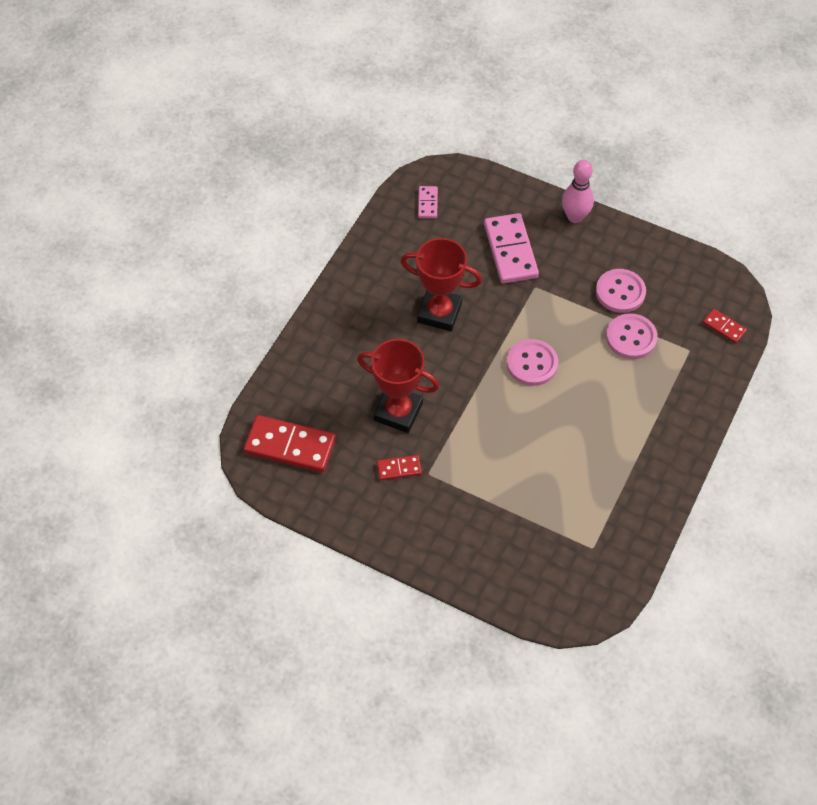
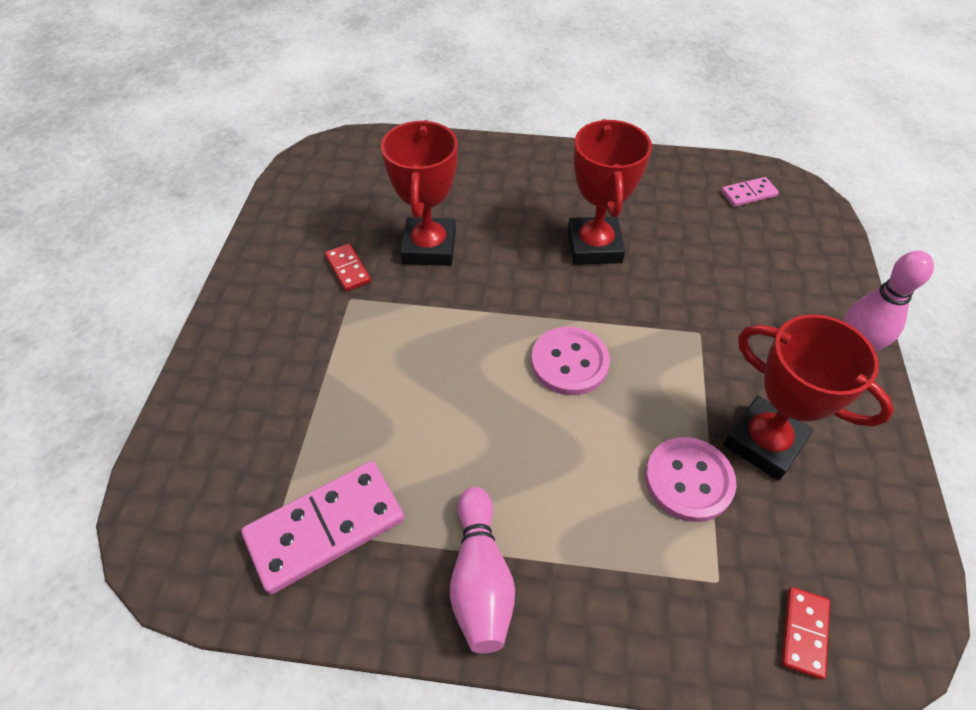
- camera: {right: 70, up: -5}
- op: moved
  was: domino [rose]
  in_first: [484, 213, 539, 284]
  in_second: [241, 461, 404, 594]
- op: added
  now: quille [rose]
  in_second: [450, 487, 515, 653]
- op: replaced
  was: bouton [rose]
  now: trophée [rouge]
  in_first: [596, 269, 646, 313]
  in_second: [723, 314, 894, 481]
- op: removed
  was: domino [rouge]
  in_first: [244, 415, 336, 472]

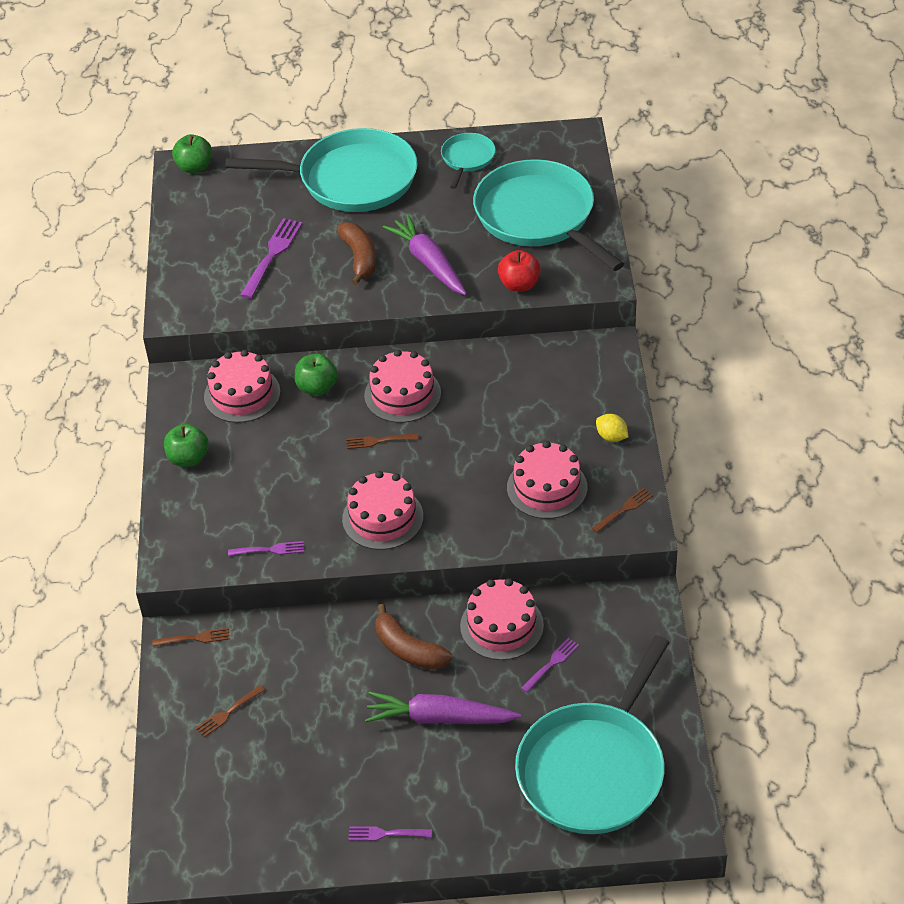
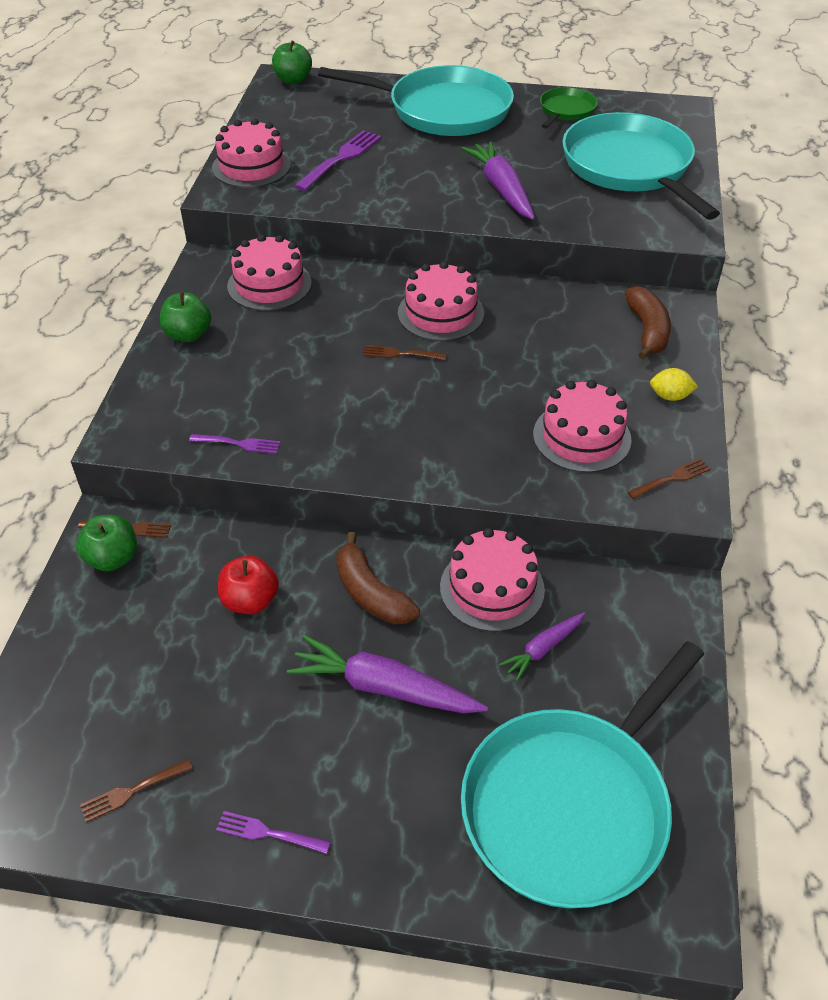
- camera: {right: 10, up: 0}
- op: moved
  was: pomme [vert]
  in_first: [294, 353, 338, 396]
  in_second: [76, 515, 137, 572]
- op: moved
  was: fourchette [marron]
  in_first: [196, 685, 265, 737]
  in_second: [80, 759, 193, 822]
- op: moved
  was: gâteau [rose]
  in_first: [342, 471, 423, 550]
  in_second: [212, 118, 291, 188]
- op: moved
  was: pomme [rouge]
  in_first: [498, 250, 541, 292]
  in_second: [218, 556, 279, 615]
- op: replaced
  was: fourchette [violet]
  now: carotte [violet]
  in_first: [521, 638, 579, 693]
  in_second: [499, 612, 585, 681]
- op: recoloured
  was: poêle [turquoise]
  now: poêle [vert]
  in_first: [441, 133, 496, 189]
  in_second: [540, 87, 597, 129]
- op: moved
  was: banane [marron]
  in_first: [337, 222, 376, 285]
  in_second: [625, 286, 671, 360]
- op: turned
  was: citron [jaune]
  in_first: [596, 414, 628, 442]
  in_second: [650, 368, 698, 401]
  clockwise: -45

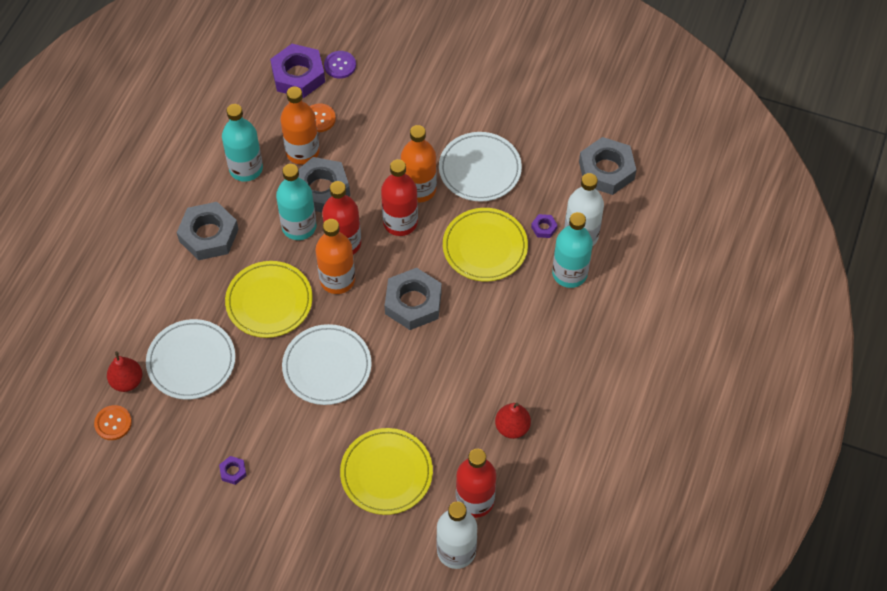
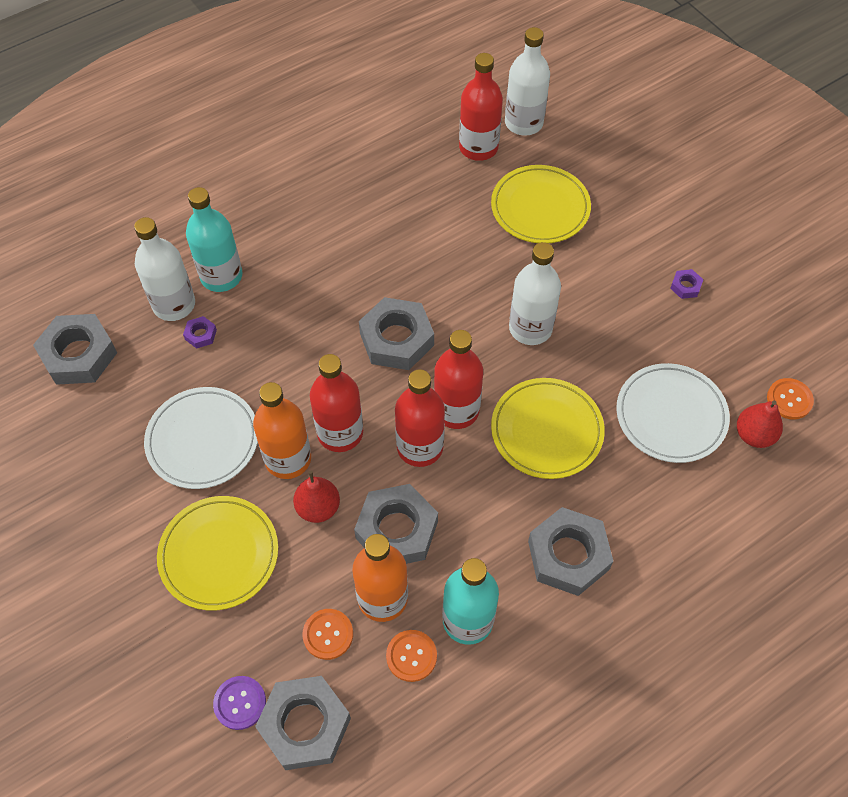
- camera: {right: -145, up: 0}
- op: moved
  was: assiette [jaune]
  in_first: [443, 208, 528, 282]
  in_second: [157, 496, 278, 611]
- op: recoloured
  was: écrou [violet]
  now: écrou [gris]
  in_first: [270, 44, 325, 98]
  in_second: [255, 676, 351, 770]
- op: moved
  was: poire [rouge]
  in_first: [495, 403, 531, 439]
  in_second: [293, 471, 340, 523]
- op: added
  now: bouton [orange]
  in_second: [386, 630, 437, 682]
- op: recoloured
  was: bouteille [orange]
  now: bouteille [rouge]
  in_first: [315, 219, 355, 294]
  in_second: [434, 330, 483, 429]
- op: replaced
  was: assiette [blanc]
  now: bouteille [blanc]
  in_first: [282, 324, 372, 405]
  in_second: [509, 242, 561, 345]
- op: removed
  was: bouteille [turquoise]
  in_first: [276, 164, 317, 240]

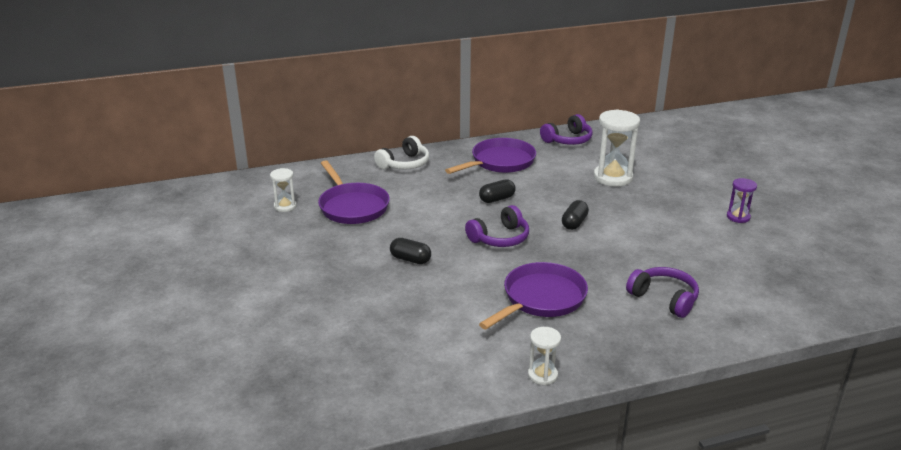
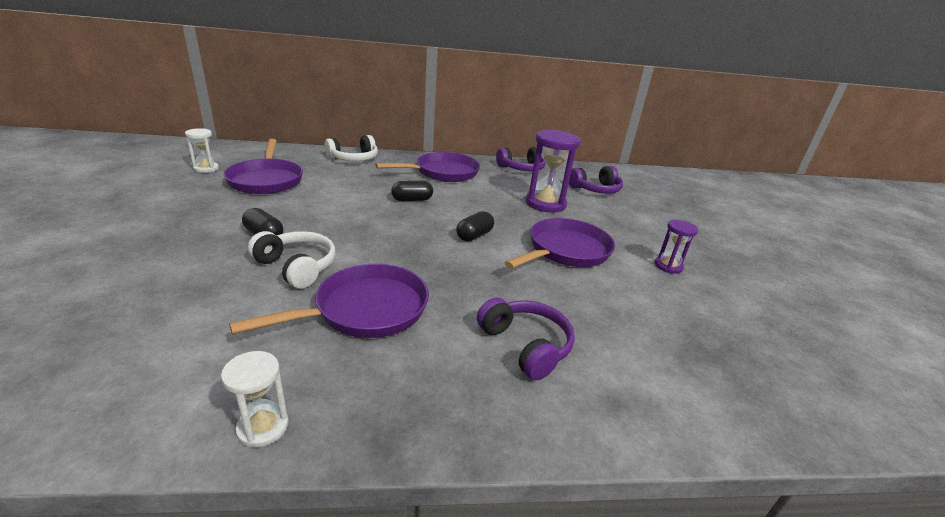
- camera: {right: 10, up: 0}
- op: added
  now: casque audio [blanc]
  in_second: [248, 231, 335, 289]
- op: added
  now: poêle [violet]
  in_second: [505, 218, 615, 269]
- op: recoloured
  was: sablier [blanc]
  now: sablier [violet]
  in_first: [594, 109, 640, 187]
  in_second: [526, 130, 581, 213]
- op: moved
  was: casque audio [violet]
  in_first: [465, 205, 529, 247]
  in_second: [569, 166, 623, 194]

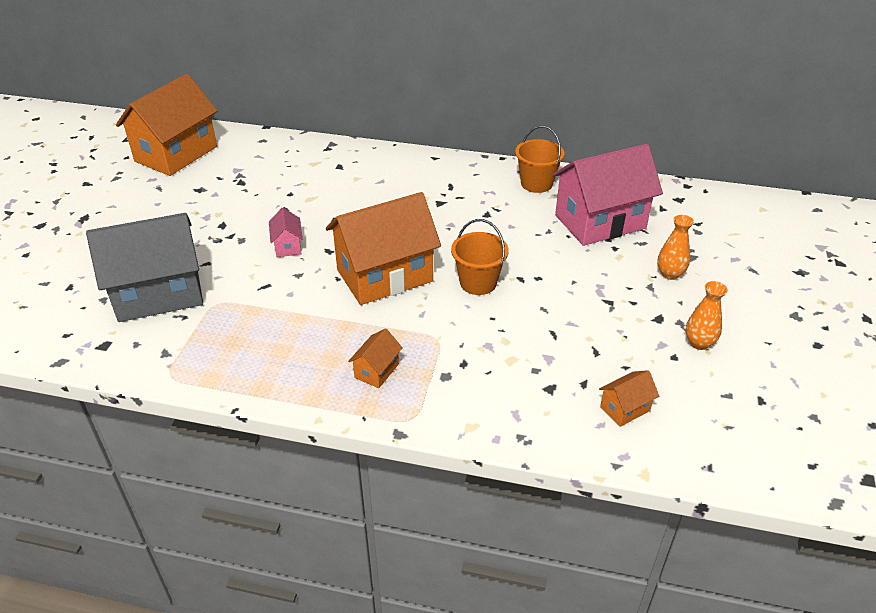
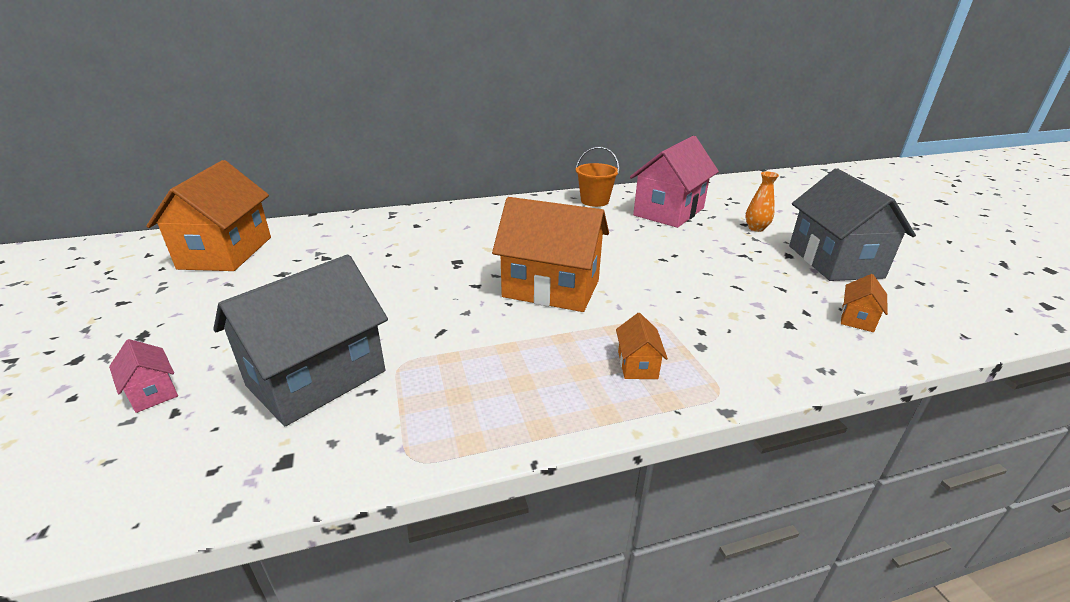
- camera: {right: -30, up: -10}
- op: moved
  was: maison [rose]
  in_first: [269, 208, 303, 257]
  in_second: [109, 339, 178, 413]
- op: turned
  was: maison [orange]
  in_first: [326, 192, 441, 305]
  in_second: [492, 197, 609, 312]
  clockwise: 75
- op: replaced
  was: vase [orange]
  now: maison [gris]
  in_first: [686, 281, 728, 350]
  in_second: [789, 169, 916, 281]
- op: removed
  was: seau [orange]
  in_first: [451, 219, 509, 295]

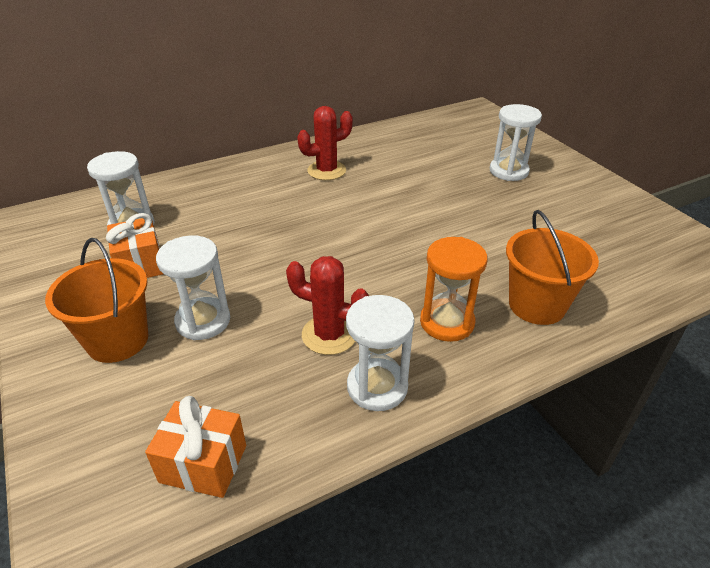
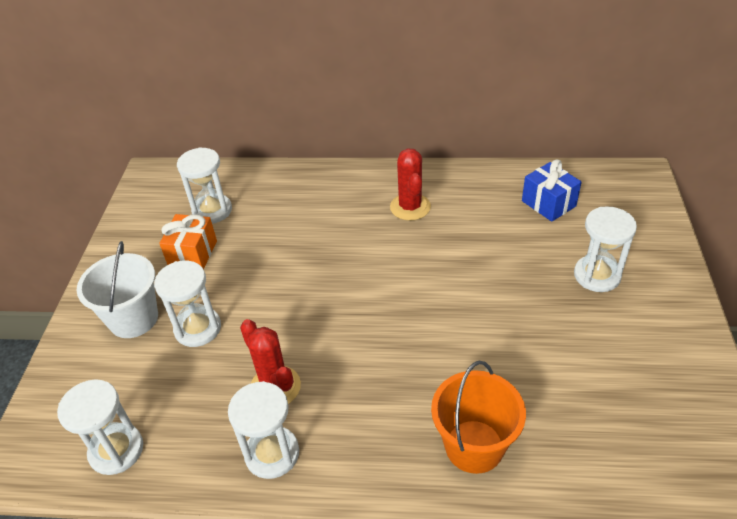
- camera: {right: 35, up: 5}
- op: replaced
  was: cadeau [orange]
  now: sablier [blanc]
  in_first: [145, 396, 246, 498]
  in_second: [57, 379, 143, 475]
- op: recoloured
  was: seau [orange]
  now: seau [blanc]
  in_first: [45, 238, 148, 363]
  in_second: [76, 241, 158, 338]
- op: turned
  was: cactus [rouge]
  in_first: [297, 106, 353, 180]
  in_second: [390, 148, 431, 221]
  clockwise: 75
- op: added
  now: cadeau [bleu]
  in_second: [522, 160, 582, 222]
- op: removed
  was: sablier [orange]
  in_first: [420, 237, 488, 342]

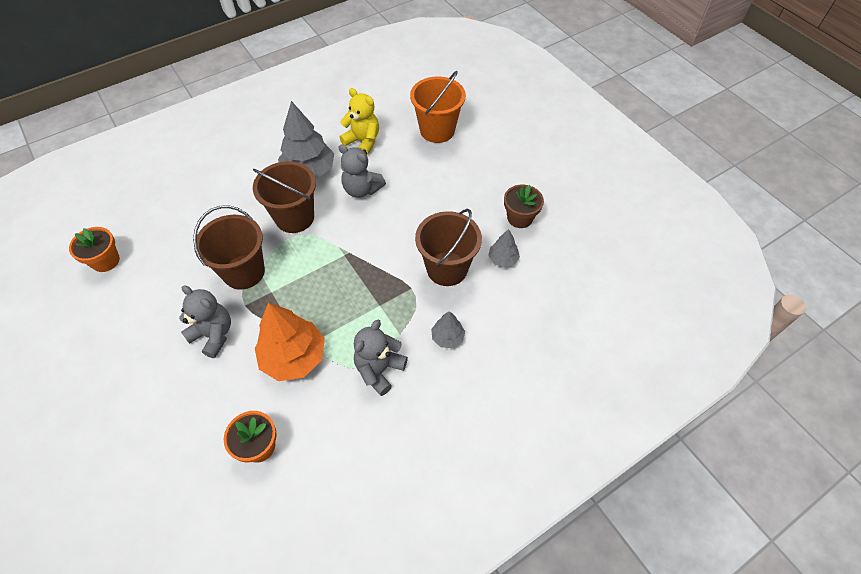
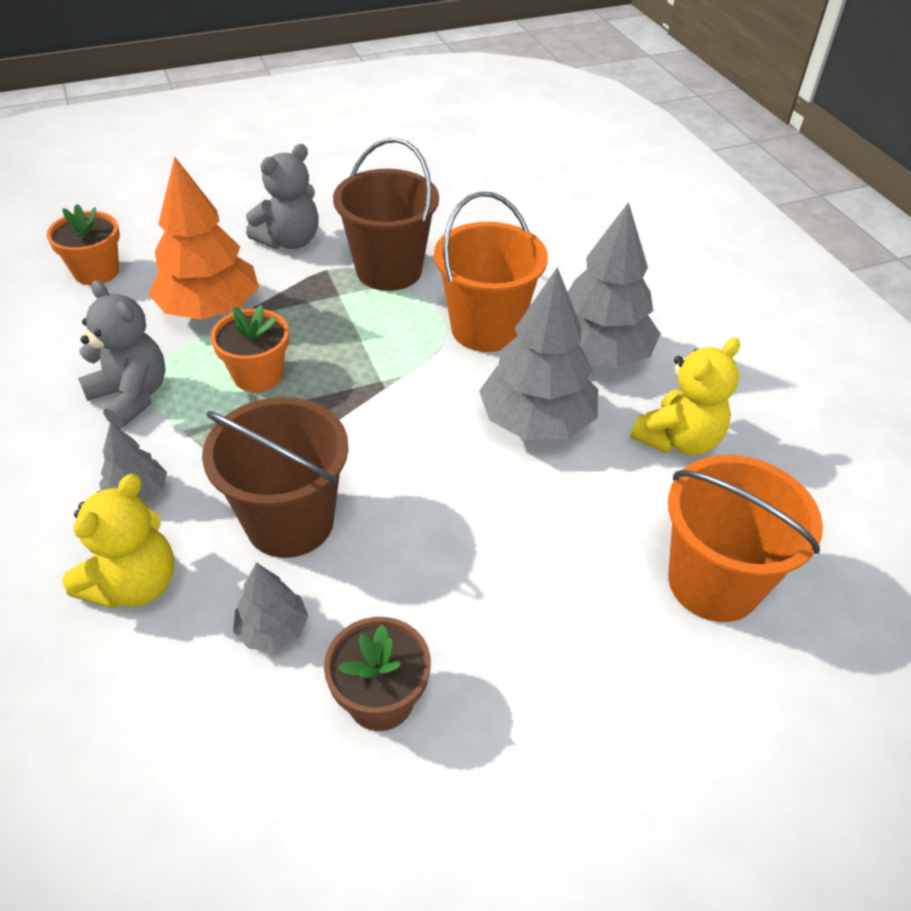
- camera: {right: 100, up: -10}
- op: added
  now: ours en peluche [jaune]
  in_second: [62, 474, 174, 609]
- op: moved
  was: pot de fleurs [orange]
  in_first: [69, 227, 120, 272]
  in_second: [210, 305, 289, 392]
- op: recoloured
  was: seau [marron]
  now: seau [orange]
  in_first: [253, 161, 316, 233]
  in_second: [434, 191, 548, 352]
- op: replaced
  was: ours en peluche [gris]
  now: arbre [gris]
  in_first: [338, 144, 386, 198]
  in_second: [479, 267, 598, 440]

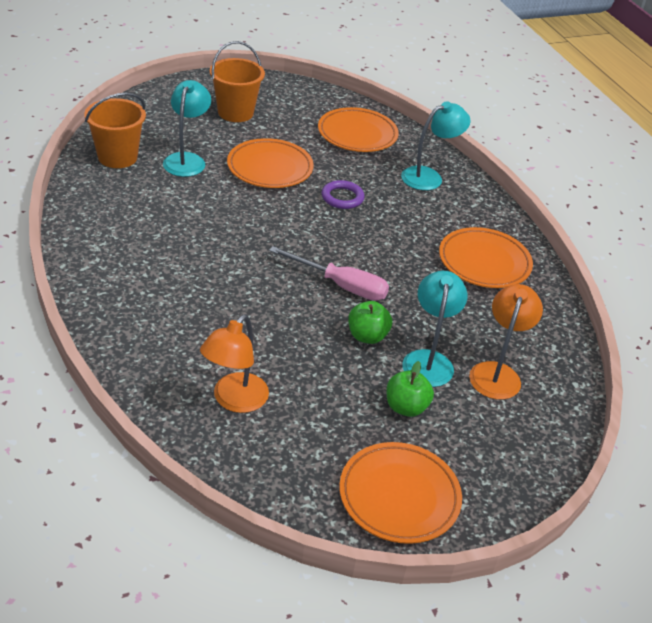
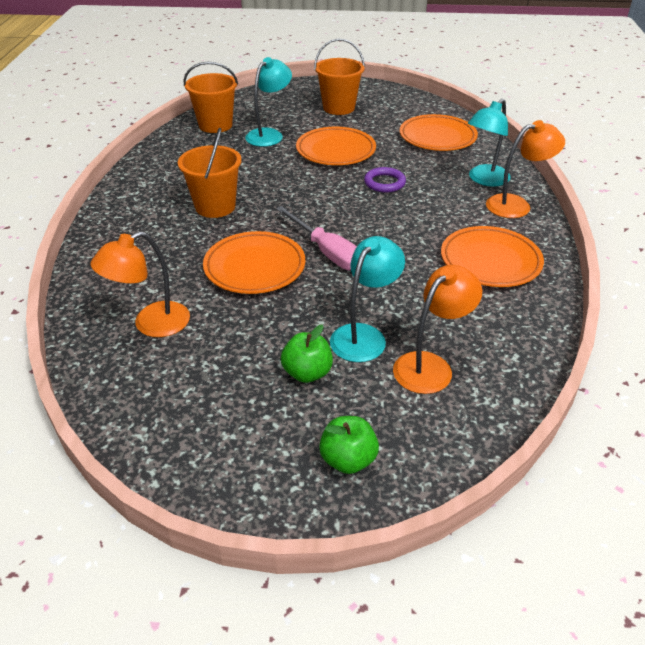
- camera: {right: 30, up: 0}
- op: added
  now: seau [orange]
  in_second: [178, 128, 241, 218]
- op: moved
  was: assiette [orange]
  in_first: [339, 442, 462, 544]
  in_second: [203, 231, 305, 294]
- op: moved
  was: pomme [vert]
  in_first: [348, 301, 392, 344]
  in_second: [319, 416, 379, 474]
- op: turned
  was: lampe [turquoise]
  in_first: [401, 101, 471, 190]
  in_second: [468, 99, 511, 186]
  clockwise: 135
- op: added
  now: lampe [orange]
  in_second: [486, 120, 565, 218]

